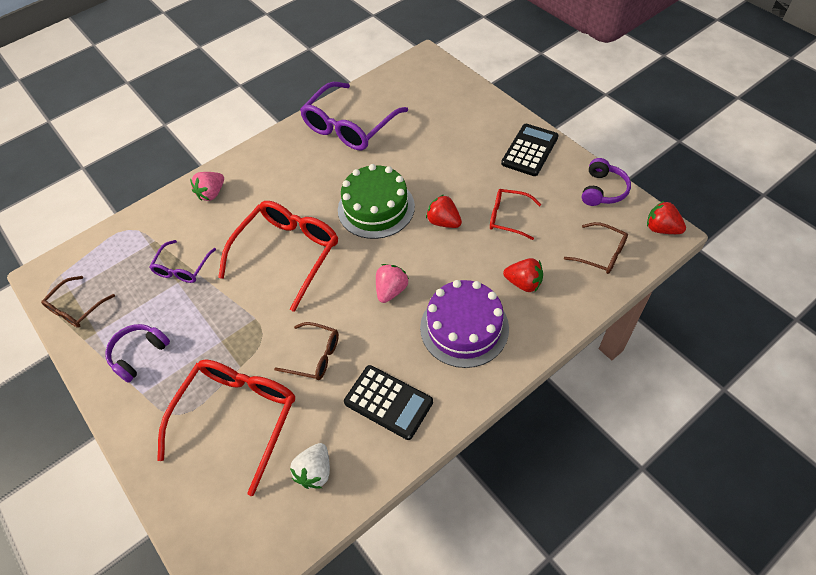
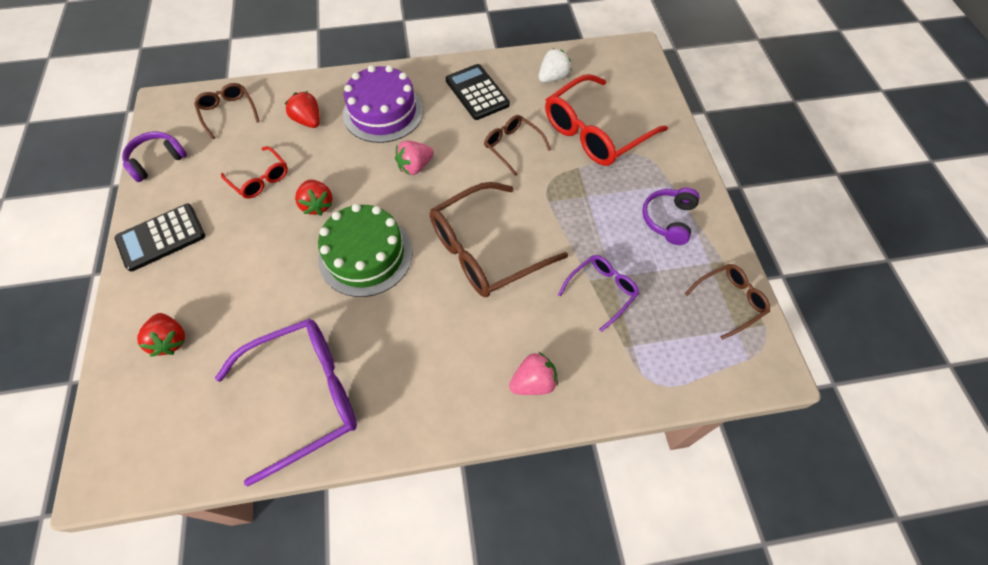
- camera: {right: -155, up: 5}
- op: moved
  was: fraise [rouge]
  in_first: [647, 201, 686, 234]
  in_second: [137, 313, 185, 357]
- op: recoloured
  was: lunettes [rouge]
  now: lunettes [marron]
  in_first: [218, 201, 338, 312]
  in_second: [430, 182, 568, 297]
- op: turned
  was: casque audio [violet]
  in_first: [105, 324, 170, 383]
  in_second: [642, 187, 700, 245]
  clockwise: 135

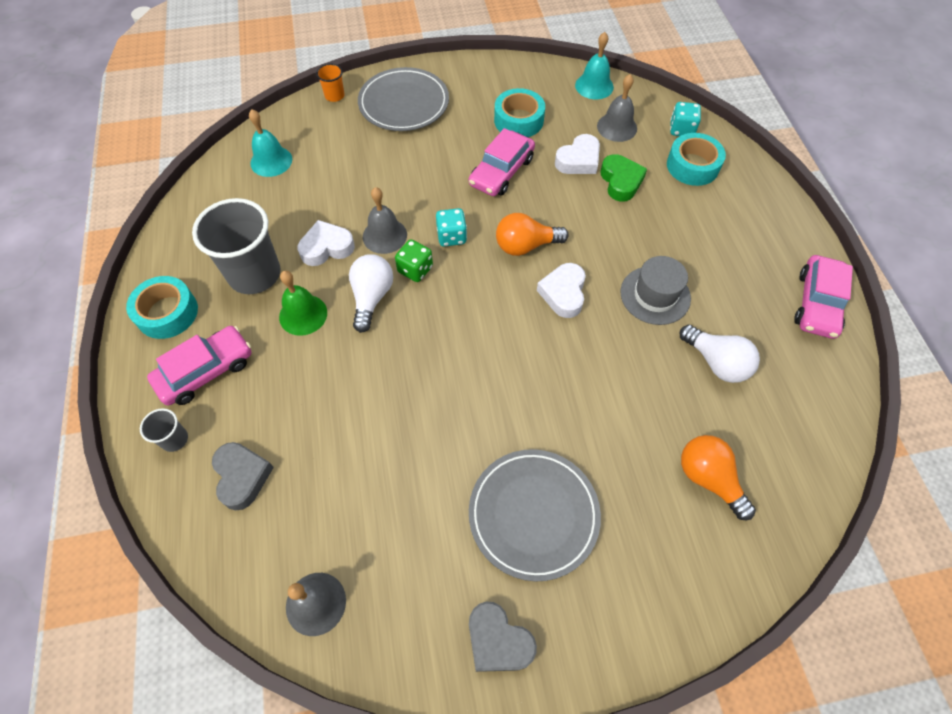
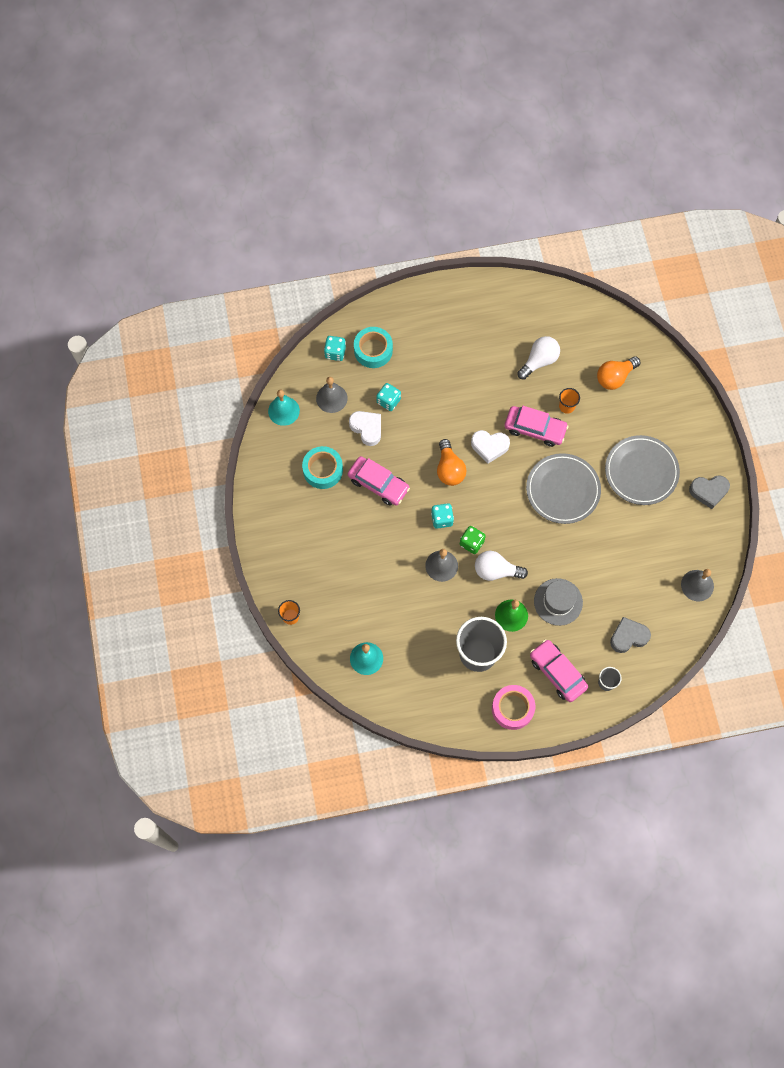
- camera: {right: -90, up: 10}
- op: replaced
  was: cœur [vert]
  now: dé [turquoise]
  in_first: [600, 154, 647, 202]
  in_second: [377, 383, 401, 411]
- op: recoloured
  was: ruban adhésif [turquoise]
  now: ruban adhésif [rose]
  in_first: [126, 276, 198, 339]
  in_second: [492, 685, 535, 730]
- op: moved
  was: voiture [rose]
  in_first: [794, 255, 853, 339]
  in_second: [505, 406, 569, 447]
- op: moved
  was: assiette [gris]
  in_first: [358, 67, 449, 131]
  in_second: [526, 453, 601, 524]
- op: moved
  was: chapeau [gris]
  in_first: [621, 256, 691, 325]
  in_second: [534, 578, 583, 626]
- op: added
  now: gobelet [orange]
  in_second: [559, 388, 580, 414]
- op: turned
  was: cœur [gris]
  in_first: [469, 602, 537, 672]
  in_second: [689, 475, 730, 509]
  clockwise: 45
- op: removed
  was: cœur [blanc]
  in_first: [298, 220, 355, 266]

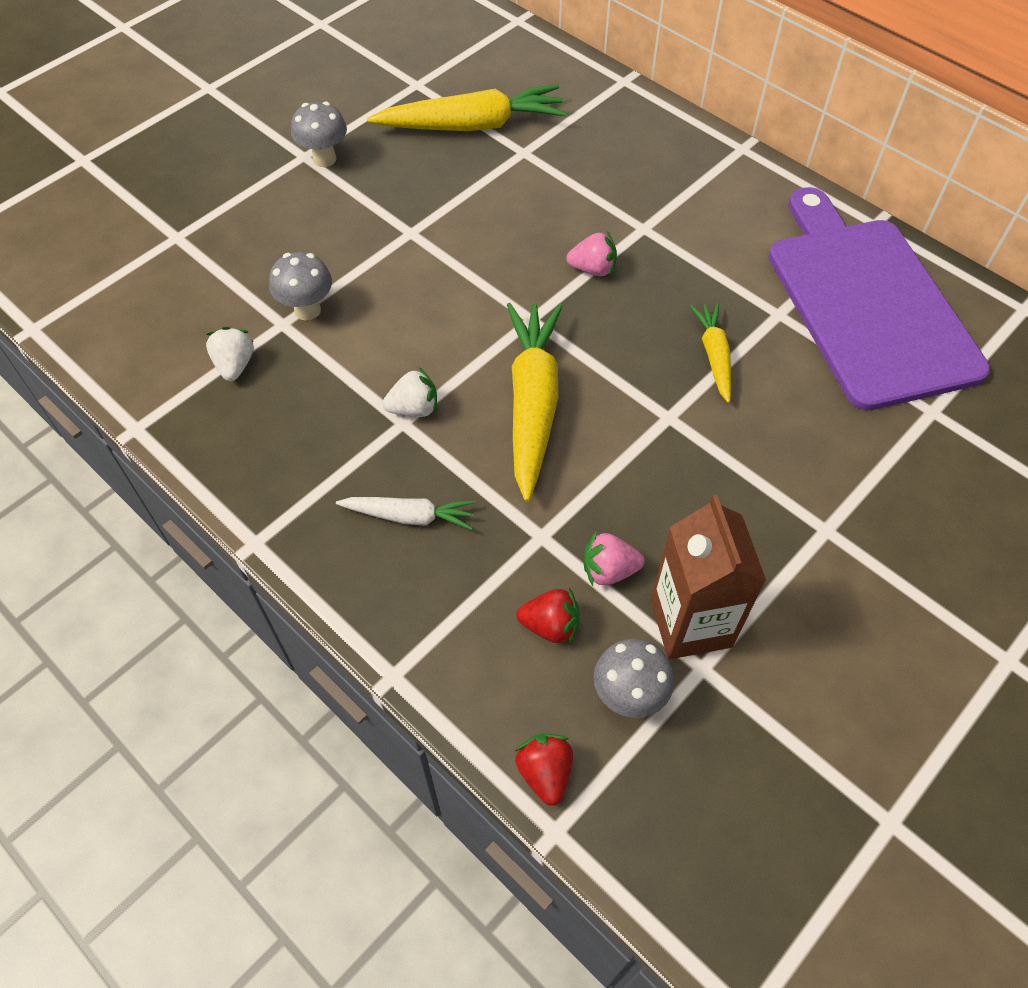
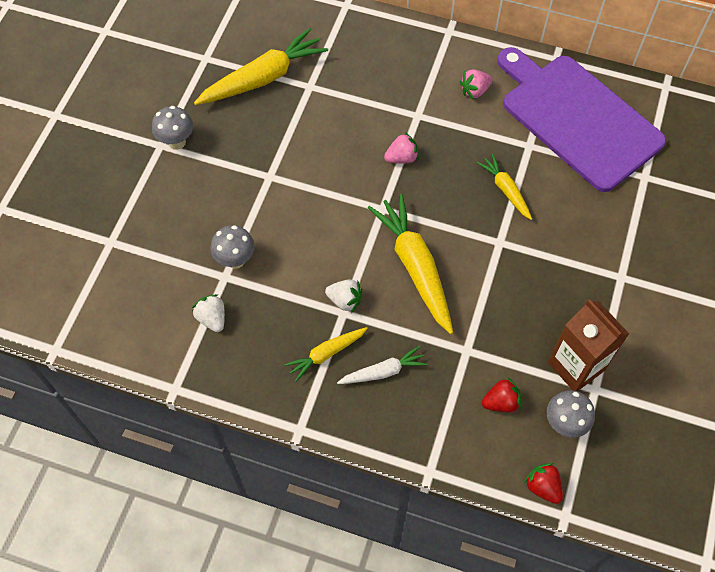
- camera: {right: -25, up: 5}
- op: added
  now: carotte [jaune]
  in_second: [284, 327, 368, 382]
- op: turned
  was: fraise [blanc]
  in_first: [382, 367, 437, 417]
  in_second: [325, 279, 362, 313]
  clockwise: 60
- op: moved
  was: fraise [rose]
  in_first: [584, 532, 645, 586]
  in_second: [460, 70, 493, 100]

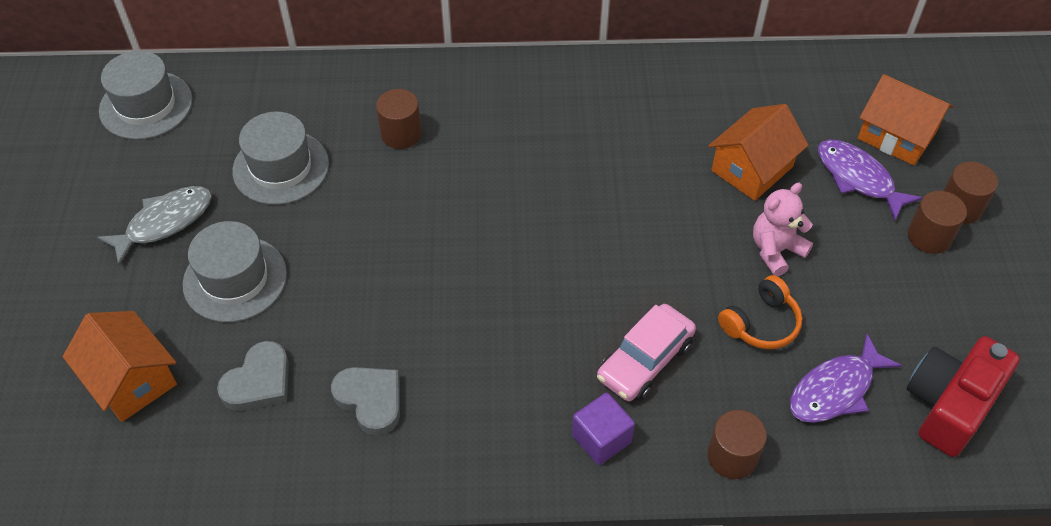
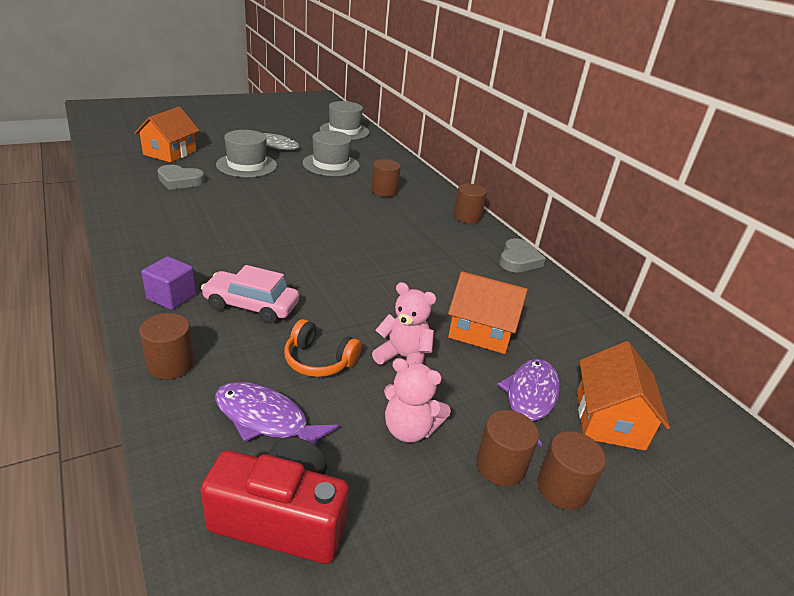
- camera: {right: 60, up: -20}
- op: added
  now: ours en peluche [rose]
  in_second: [384, 358, 451, 443]
- op: added
  now: cylindre [marron]
  in_second: [454, 184, 487, 223]
- op: moved
  was: cœur [gris]
  in_first: [331, 367, 400, 436]
  in_second: [499, 238, 546, 273]

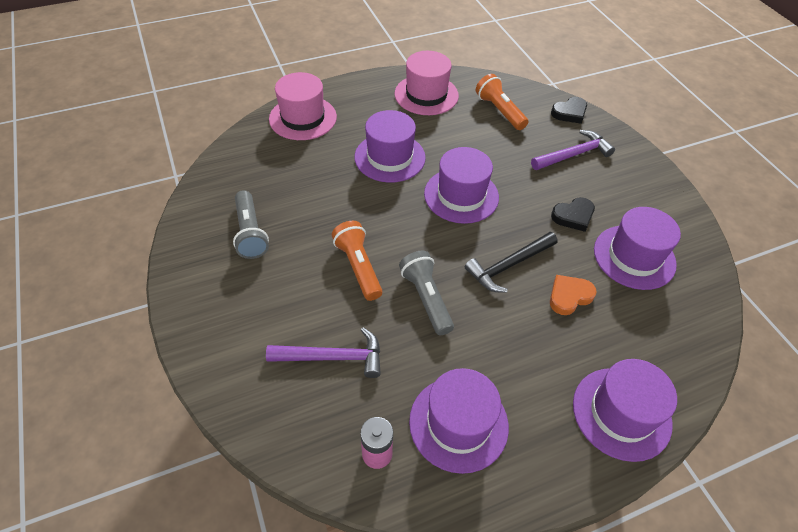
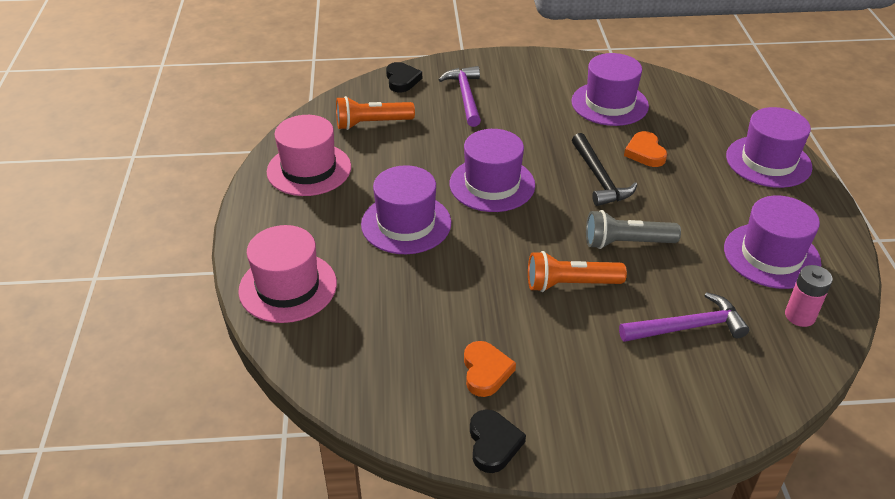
- camera: {right: -70, up: -10}
- op: replaced
  was: lampe de poche [gris]
  now: cœur [orange]
  in_first: [233, 190, 269, 259]
  in_second: [464, 341, 516, 397]
- op: moved
  was: cœur [noir]
  in_first: [551, 197, 595, 232]
  in_second: [470, 409, 526, 473]
- op: turned
  was: marteau [violet]
  in_first: [266, 328, 381, 378]
  in_second: [619, 292, 750, 342]
  clockwise: 60

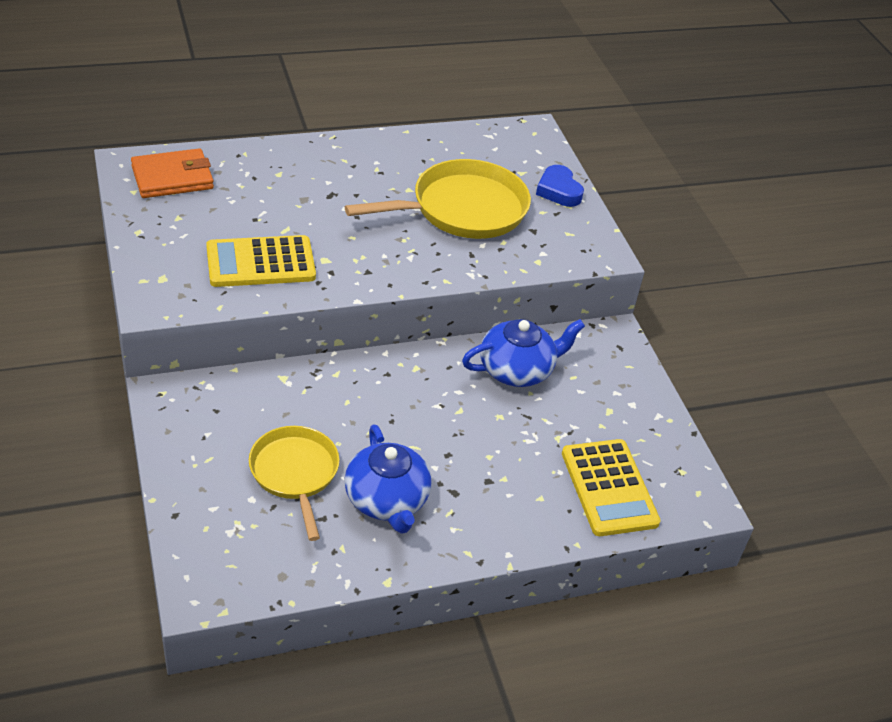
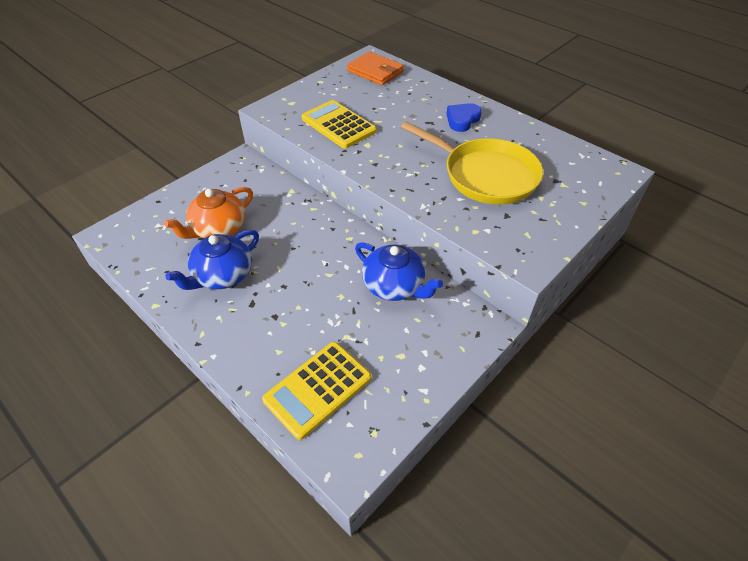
- camera: {right: 65, up: 5}
- op: replaced
  was: poêle [jaune]
  now: théière [orange]
  in_first: [249, 426, 340, 541]
  in_second: [164, 187, 253, 239]
- op: moved
  was: cœur [bleu]
  in_first: [536, 165, 584, 207]
  in_second: [447, 103, 482, 132]

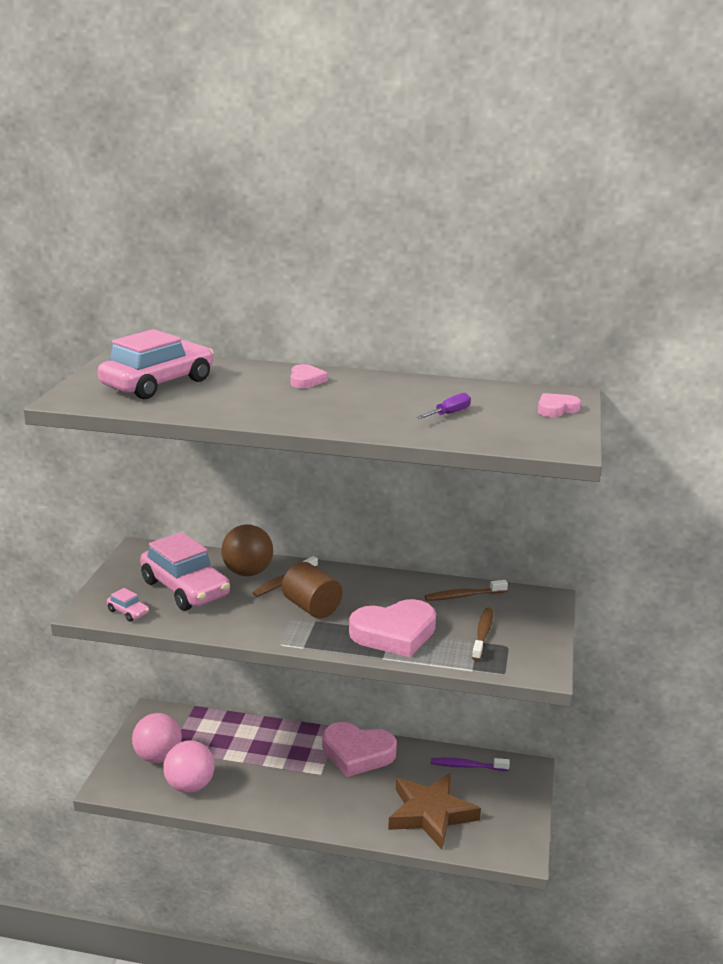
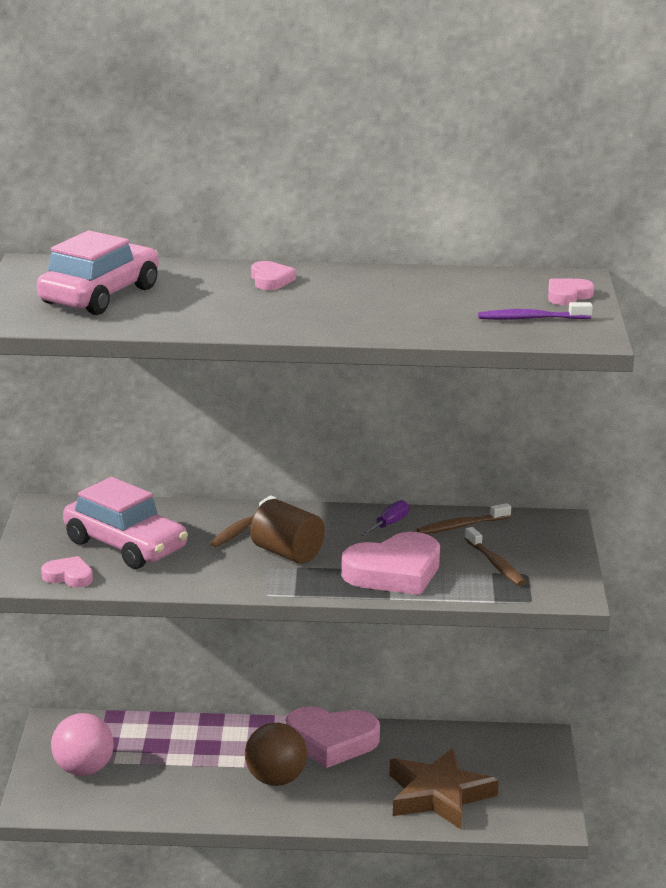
- camera: {right: -10, up: 0}
- op: replaced
  was: voiture [rose]
  now: cœur [rose]
  in_first: [107, 588, 149, 622]
  in_second: [41, 556, 93, 588]
- op: moved
  was: balle [marron]
  in_first: [221, 524, 273, 576]
  in_second: [245, 723, 307, 786]
- op: moved
  was: tournevis [violet]
  in_first: [417, 393, 471, 419]
  in_second: [361, 500, 409, 536]
- op: turned
  was: brosse à dents [marron]
  in_first: [472, 608, 493, 661]
  in_second: [465, 527, 526, 586]
  clockwise: 150
- op: moved
  was: brosse à dents [violet]
  in_first: [431, 758, 510, 771]
  in_second: [478, 302, 593, 320]
- op: removed
  was: balle [rose]
  in_first: [163, 740, 215, 793]

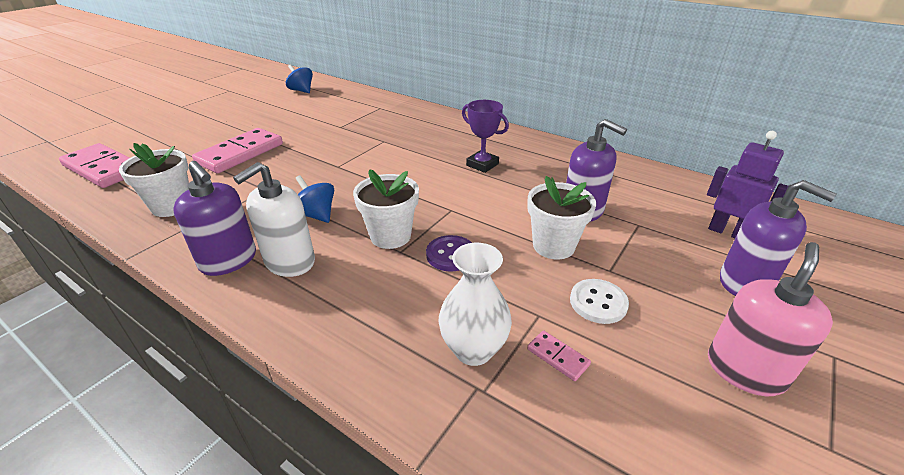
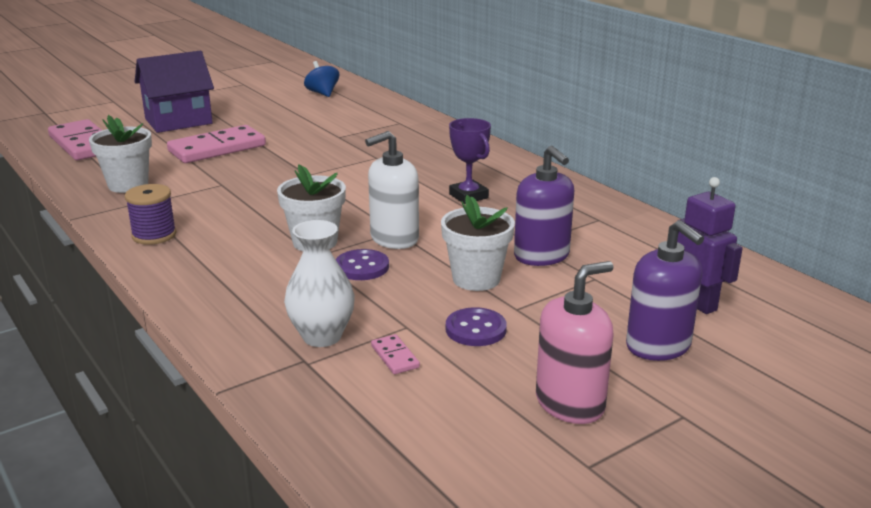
- camera: {right: 20, up: -10}
- op: replaced
  was: distributeur de savon [violet]
  now: bobine [violet]
  in_first: [173, 161, 256, 276]
  in_second: [125, 184, 177, 245]
- op: added
  now: maison [violet]
  in_second: [135, 51, 214, 133]
- op: moved
  was: distributeur de savon [blanc]
  in_first: [233, 162, 315, 277]
  in_second: [365, 131, 419, 249]
- op: recoloured
  was: bouton [blanc]
  now: bouton [violet]
  in_first: [570, 279, 629, 324]
  in_second: [446, 307, 507, 346]
- op: removed
  was: toupie [bleu]
  in_first: [296, 175, 334, 223]

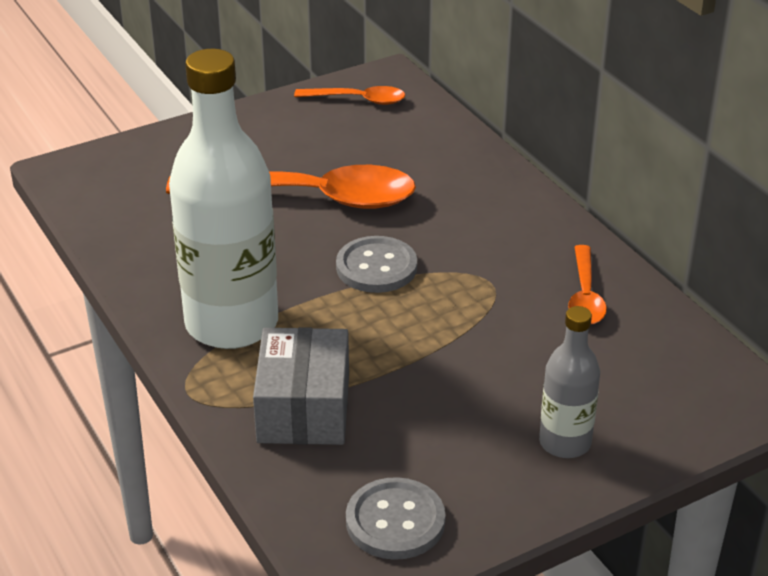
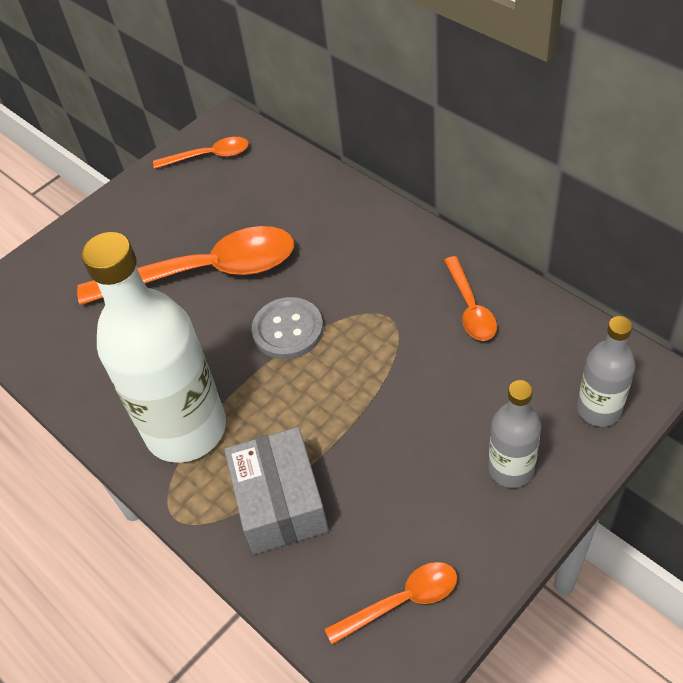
- camera: {right: -10, up: 15}
- op: replaced
  was: bouton [gris]
  now: cuillère [orange]
  in_first: [346, 477, 445, 560]
  in_second: [325, 562, 457, 645]
- op: added
  now: bouteille [gris]
  in_second: [577, 316, 635, 427]

